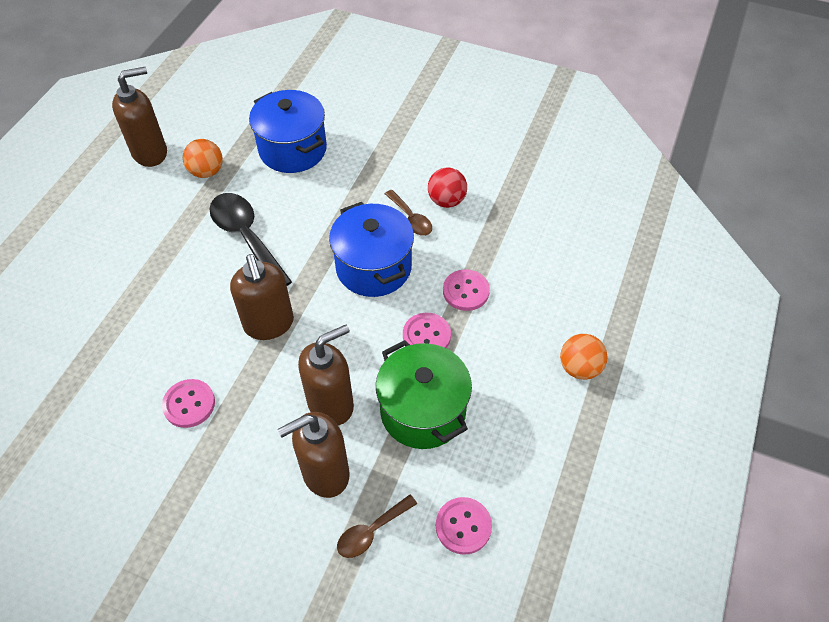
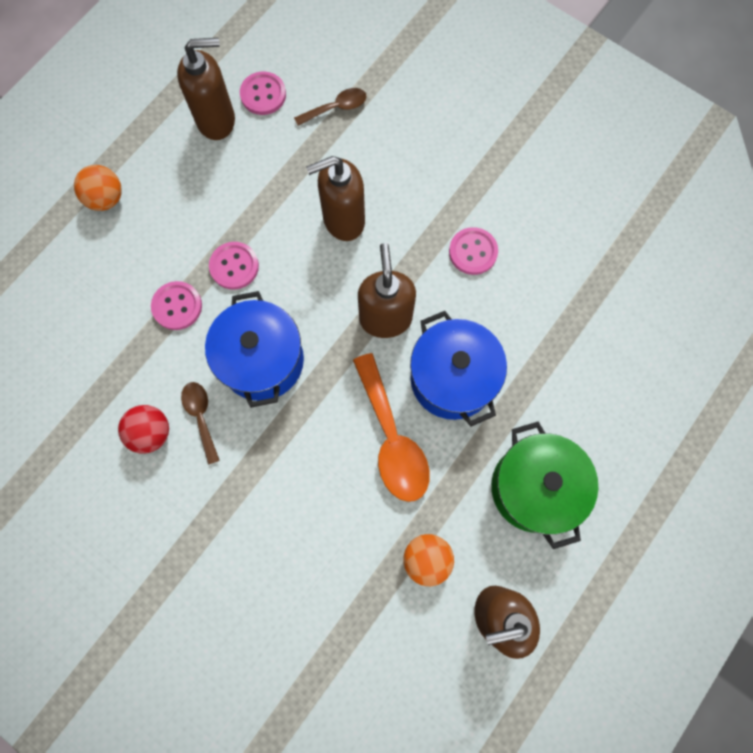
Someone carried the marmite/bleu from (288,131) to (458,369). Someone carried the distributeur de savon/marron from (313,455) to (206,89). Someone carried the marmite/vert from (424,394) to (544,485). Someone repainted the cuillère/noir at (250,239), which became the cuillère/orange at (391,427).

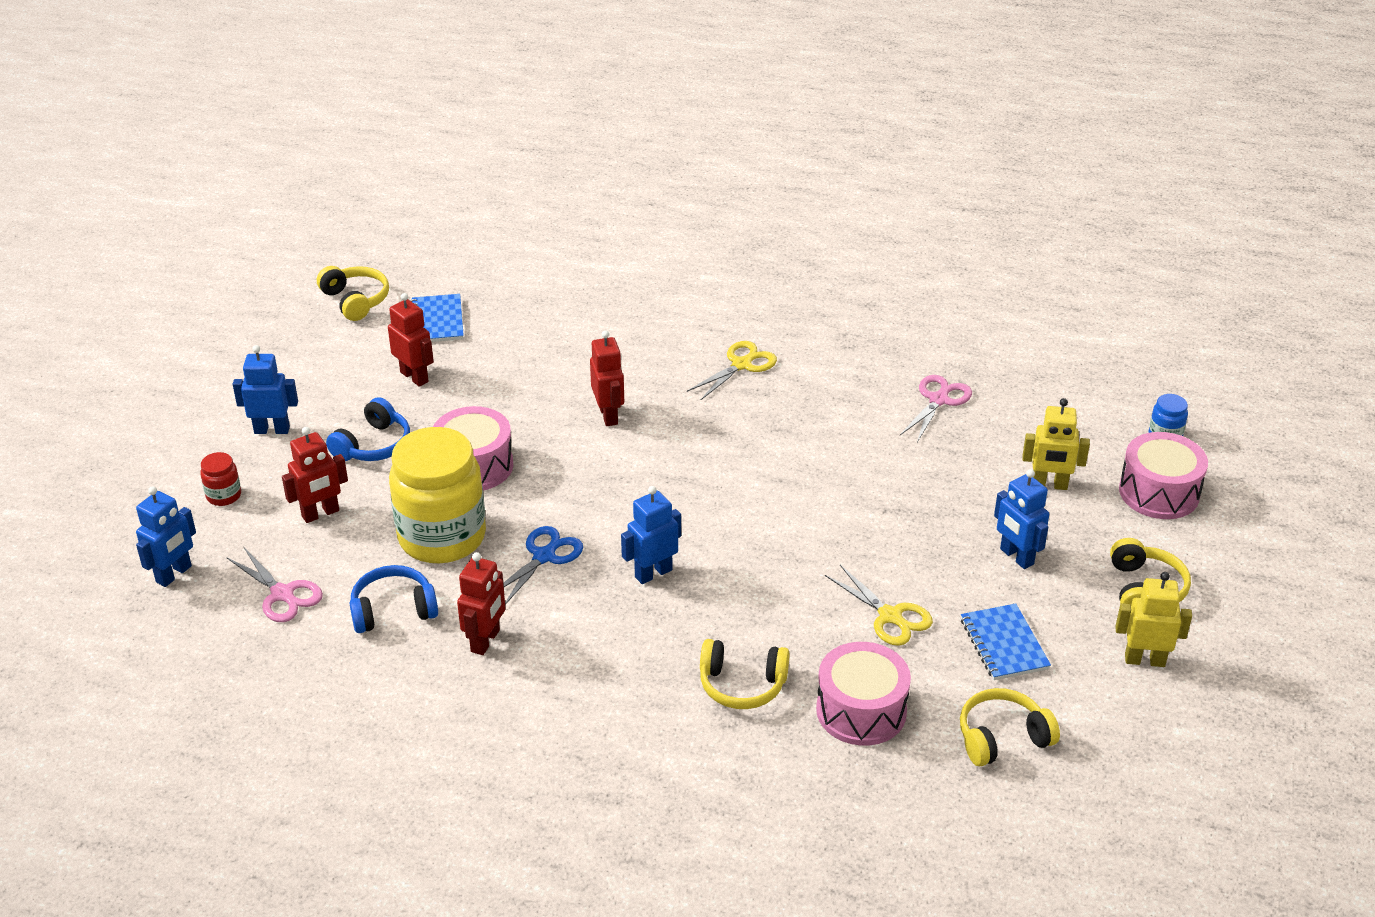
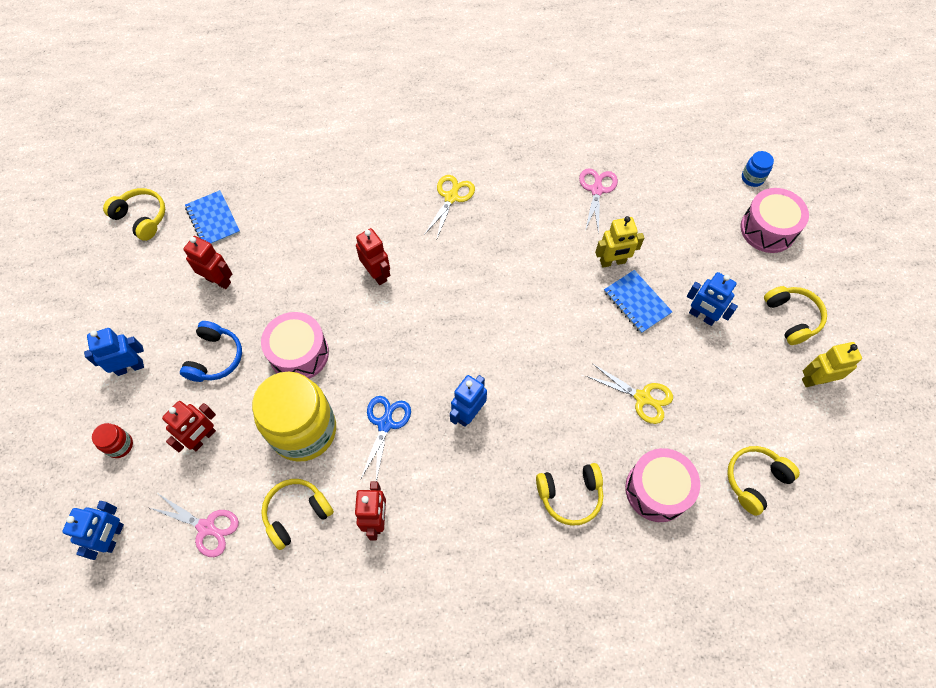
Someone carried the carnet/bleu from (1006,641) to (638,302). Someone carried the robot/jaune from (1056,444) to (619,242). Someone repainted the casque audio/bleu at (394,599), which became the casque audio/jaune at (297,514).

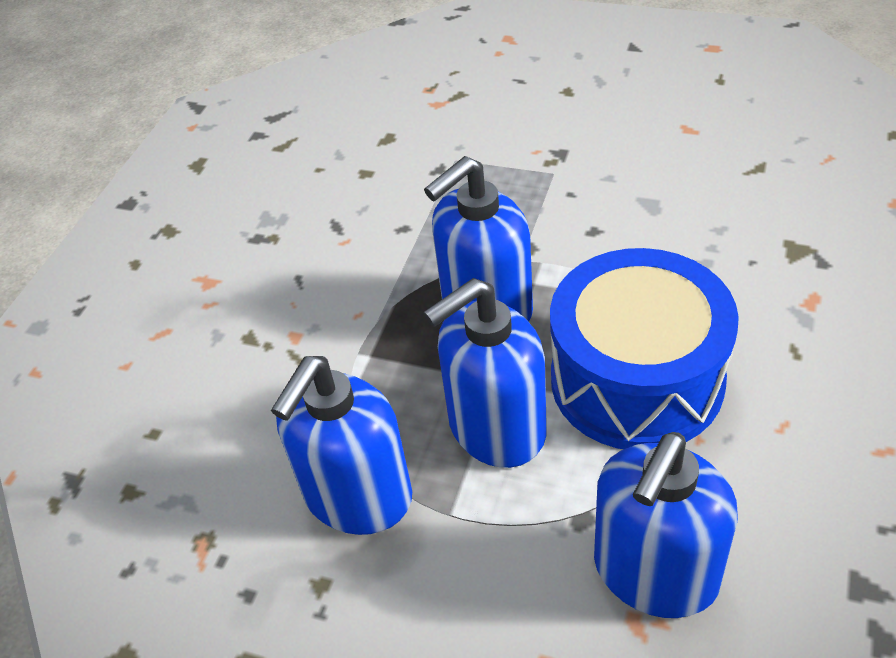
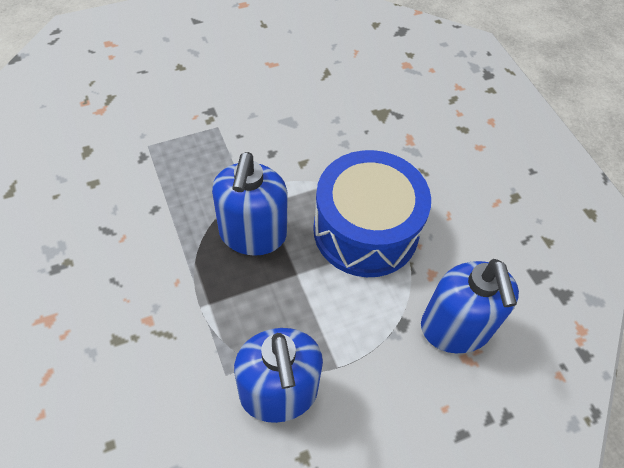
Someone took away the distributeur de savon/bleu at (485,373).

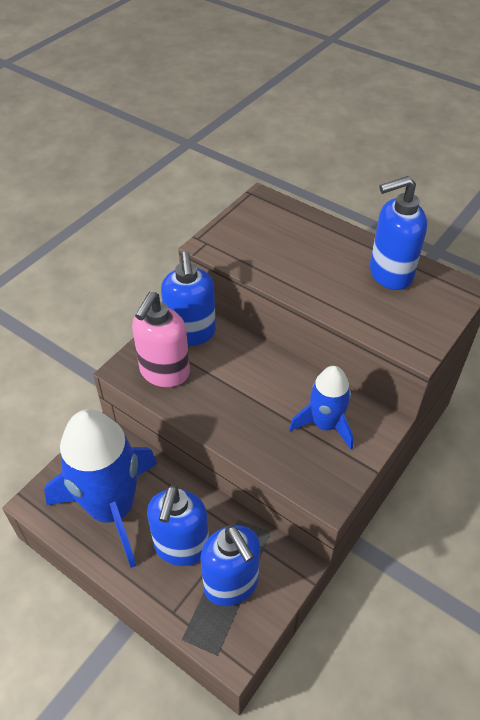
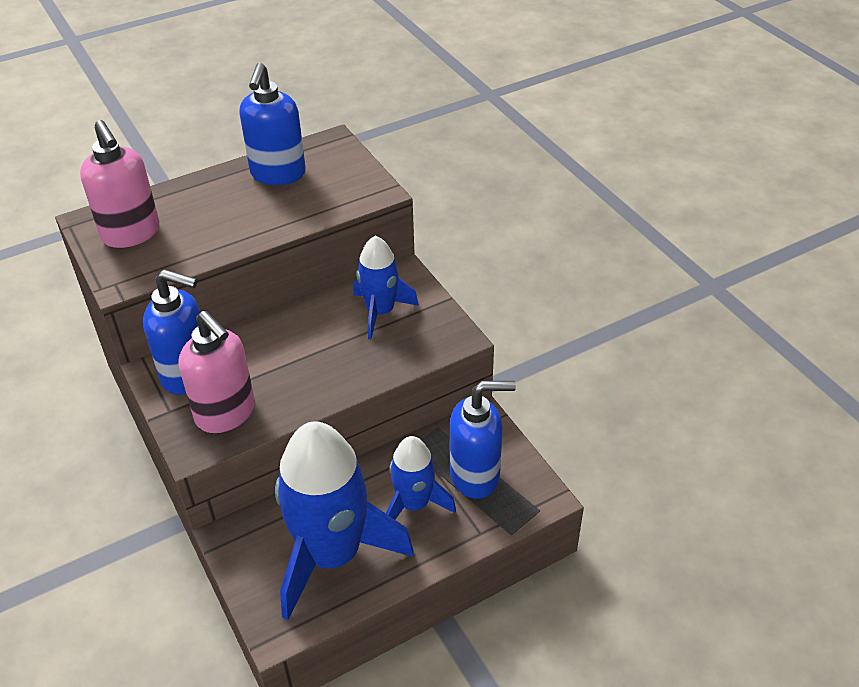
Someone put down the distributeur de savon/rose at (119,184). Someone swapped the distributeur de savon/bleu at (178,525) for the fusée/bleu at (421,478).

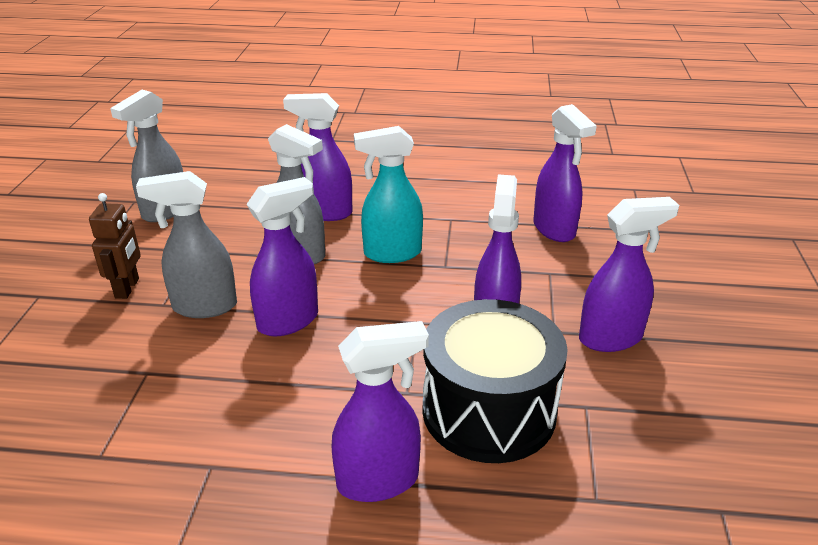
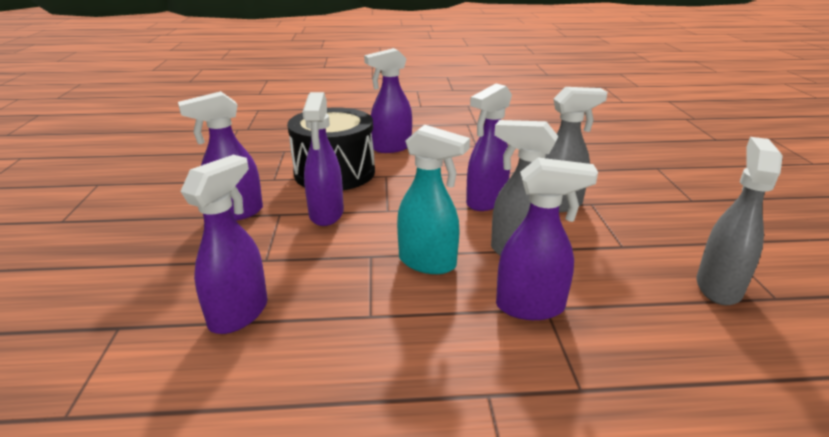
Someone took away the robot/marron at (115,246). Someone rotated the vaporisateur/turquoise at (388,194) by 45 degrees clockwise. Someone rotated the vaporisateur/violet at (564,173) by 60 degrees clockwise.

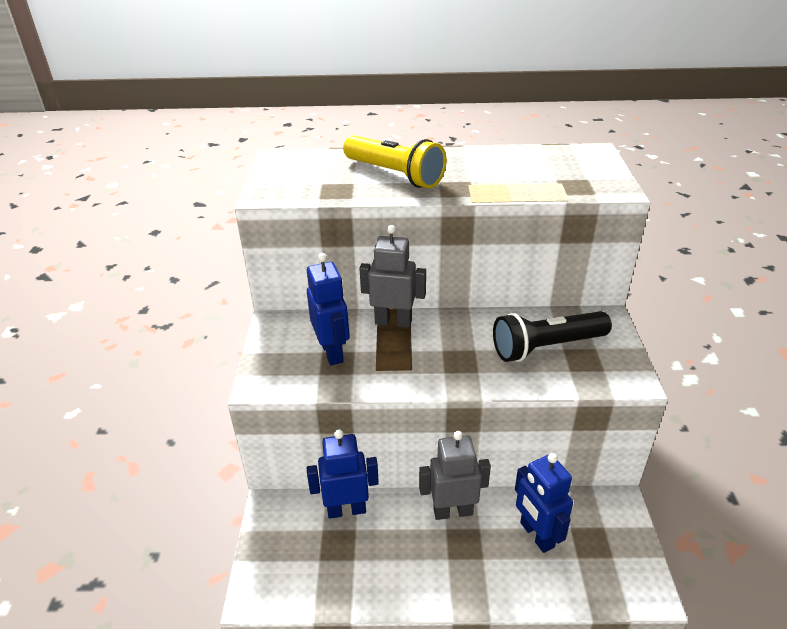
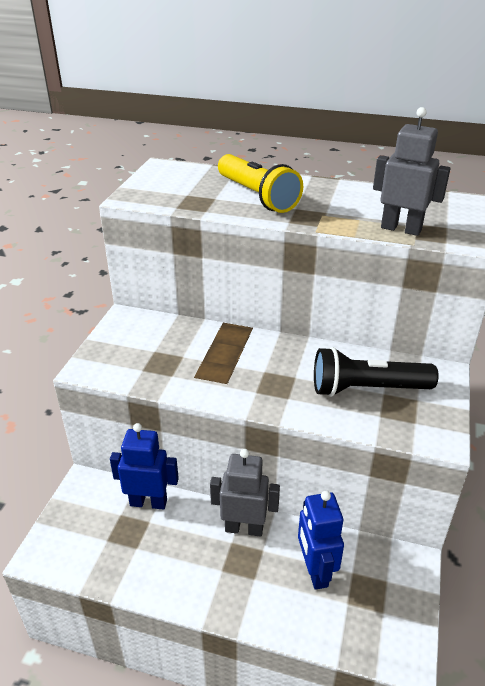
Someone took away the robot/bleu at (328,309). Someone carried the robot/gris from (392,276) to (411,171).

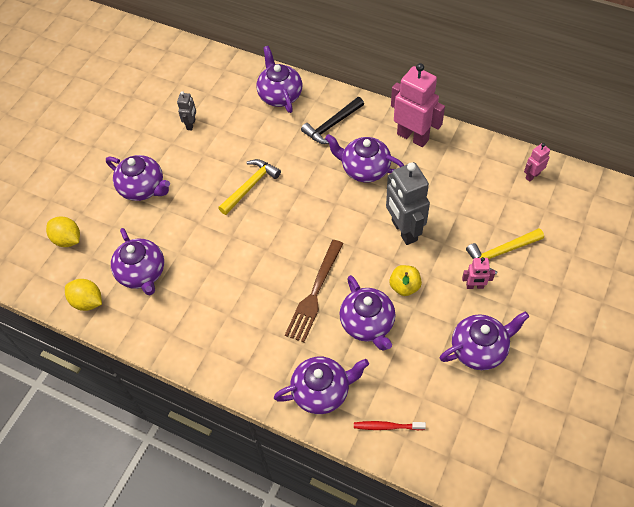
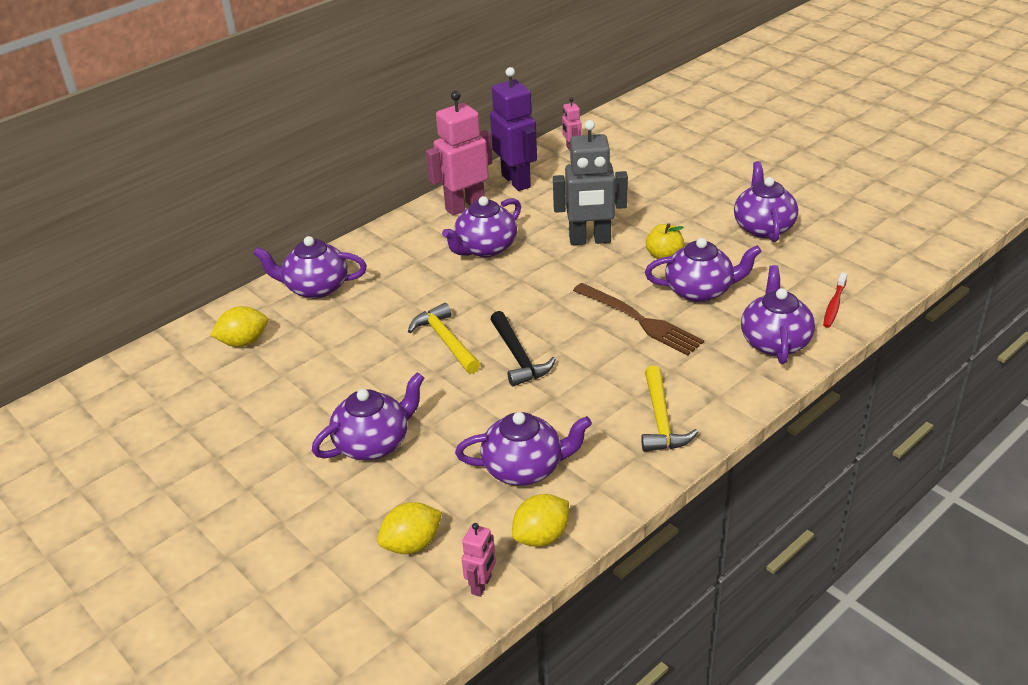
Someone took away the robot/gris at (186,110). Someone put down the citron/jaune at (239,326). Someone put down the robot/violet at (513,129). Someone carried the marteau/noir from (332,120) to (523,349). Someone carried the robot/rose from (478,273) to (479,560). Someone carried the marteau/jaune from (505,251) to (669,409).

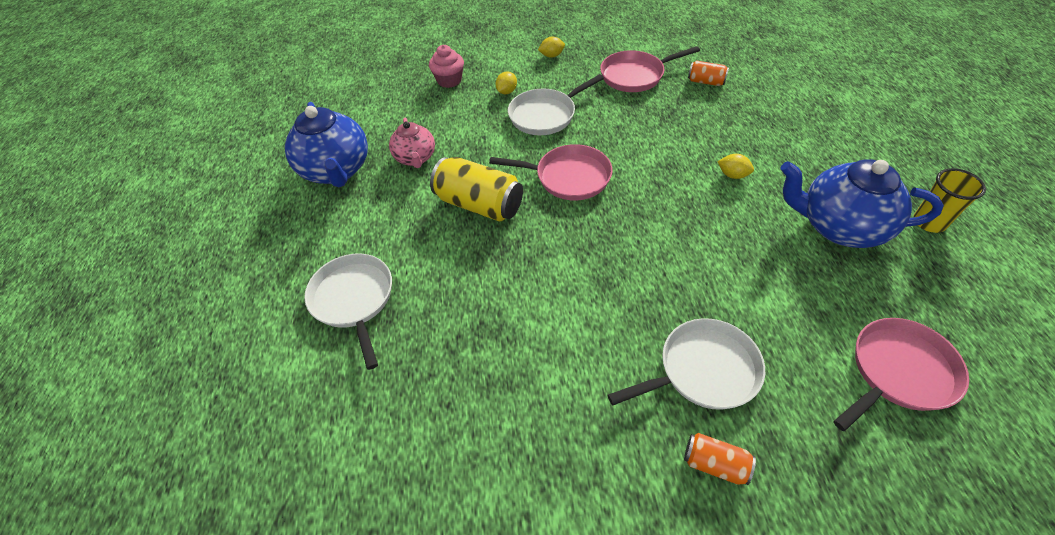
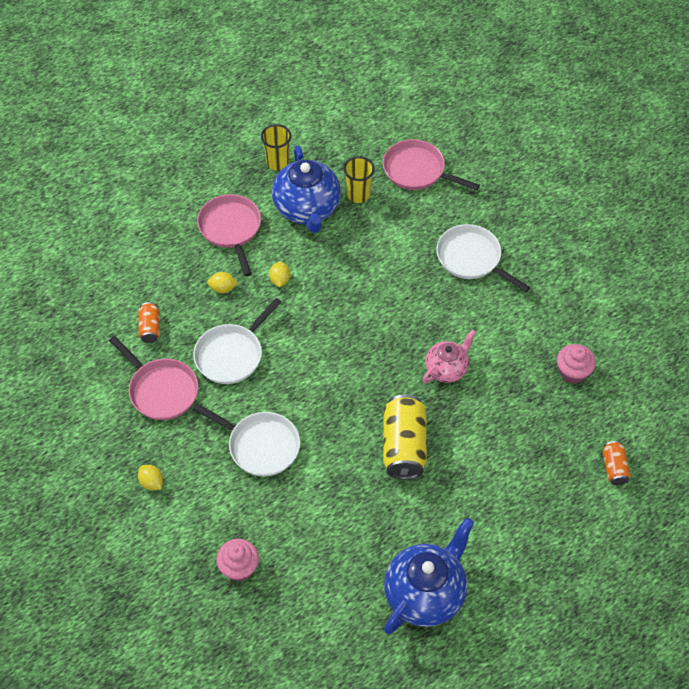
Someone put down the gobelet/jaune at (359,180). Someone put down the muffin/rose at (576,364). Someone carried the poêle/blanc from (348,311) to (237,341). Someone carried the théière/rose from (412,143) to (449,356). Someone carried the poêle/rose from (551,172) to (229,235). Someone carried the citron/jaune from (506,82) to (222,282). Someone carried the canette/orange from (720,459) to (617,463).

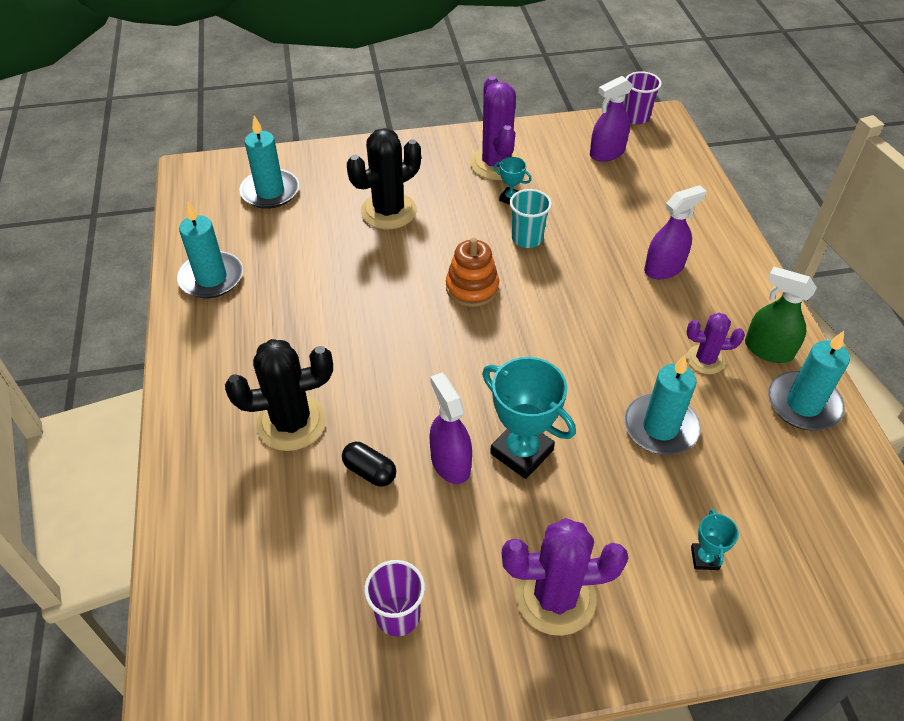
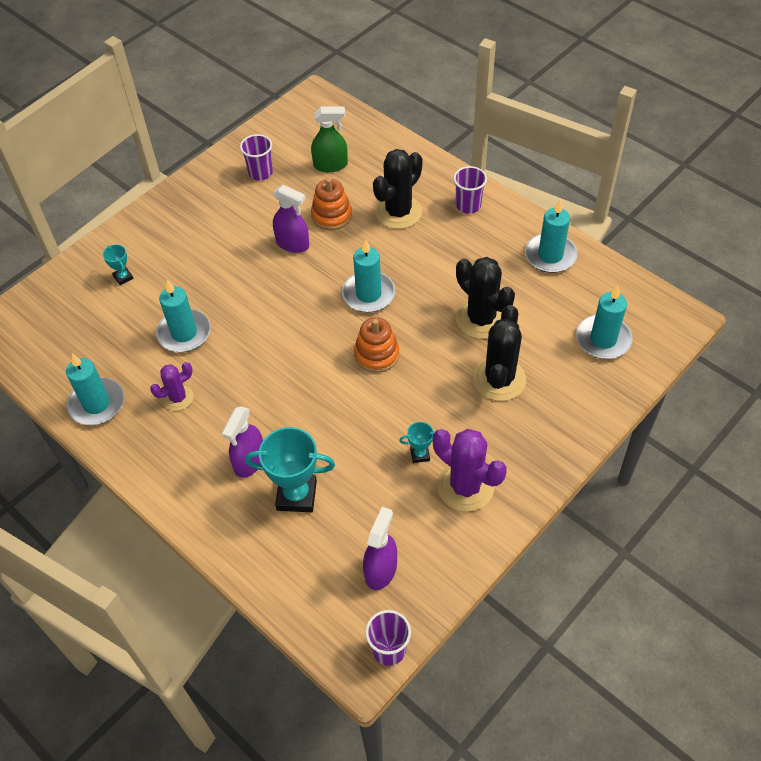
Someone took away the cactus/violet at (565,577). Someone took away the gobelet/turquoise at (531,218). Someone put down the bougie/turquoise at (368,275). Someone put down the gobelet/violet at (470,190). Someone put down the cactus/noir at (485,298). Someone carried the trophée/turquoise from (529,418) to (290,469). Someone carried the vaporisateur/vert from (781,315) to (329,139). Someone swapped the gélule/noir at (369,464) for the jouet à empiler/orange at (331,204).

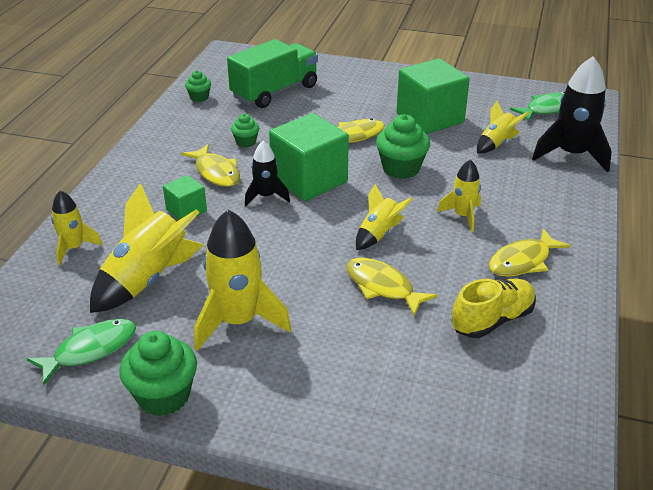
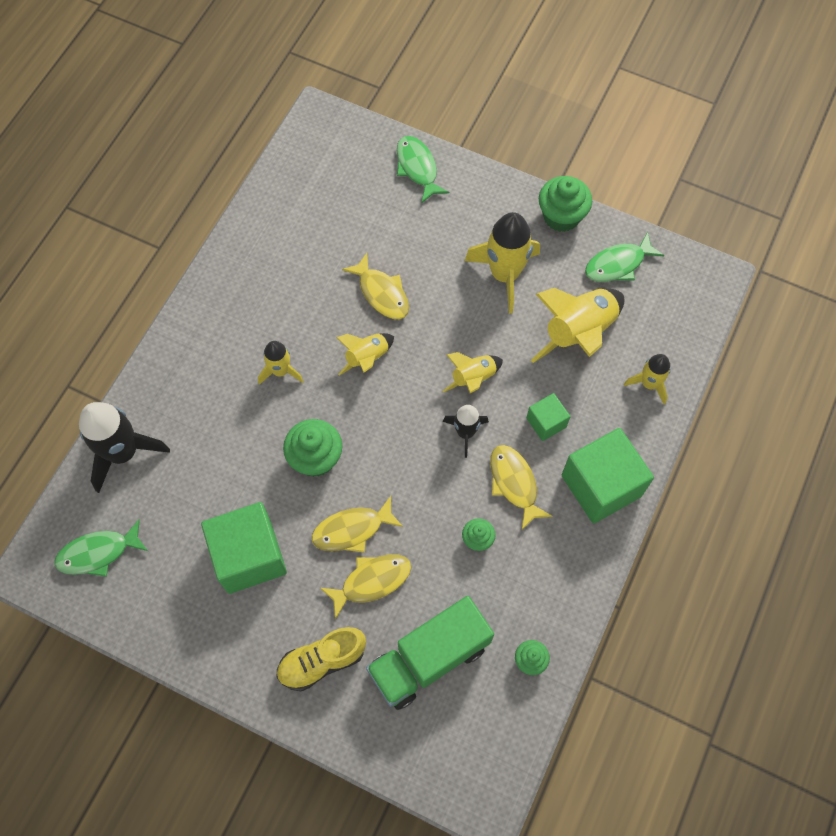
Someone put down the poisson/vert at (423,170). Someone carried the cube/vert from (309,157) to (608,475). Someone carried the chaussure/jaune from (494,308) to (321,659). Someone carried the fusée/jaune from (503,127) to (473,372). Someone carried the poisson/jaune from (530,252) to (366,587).

